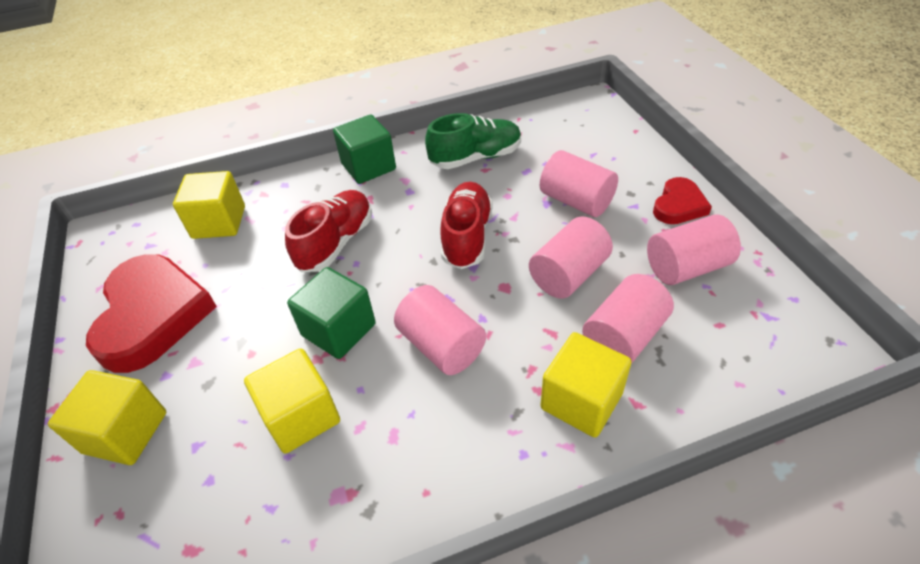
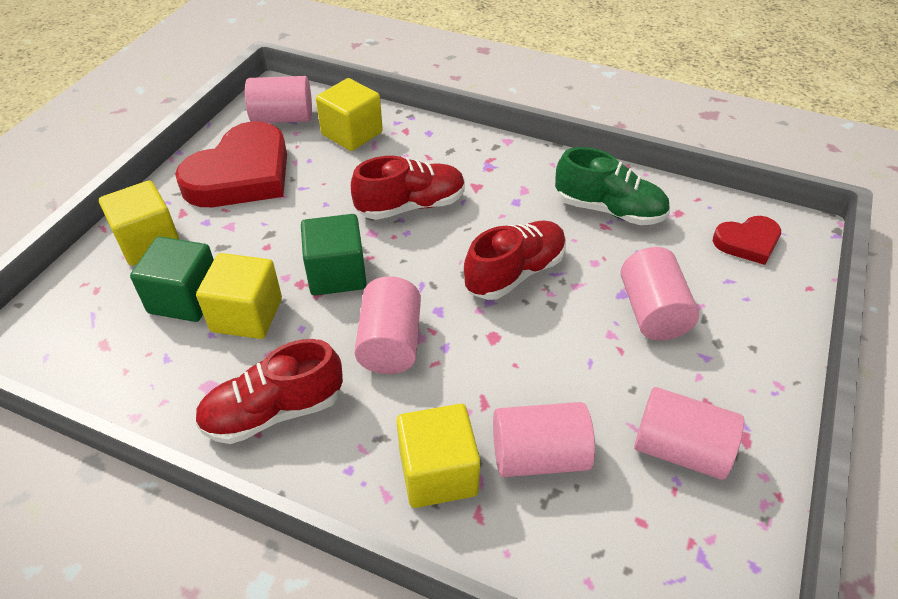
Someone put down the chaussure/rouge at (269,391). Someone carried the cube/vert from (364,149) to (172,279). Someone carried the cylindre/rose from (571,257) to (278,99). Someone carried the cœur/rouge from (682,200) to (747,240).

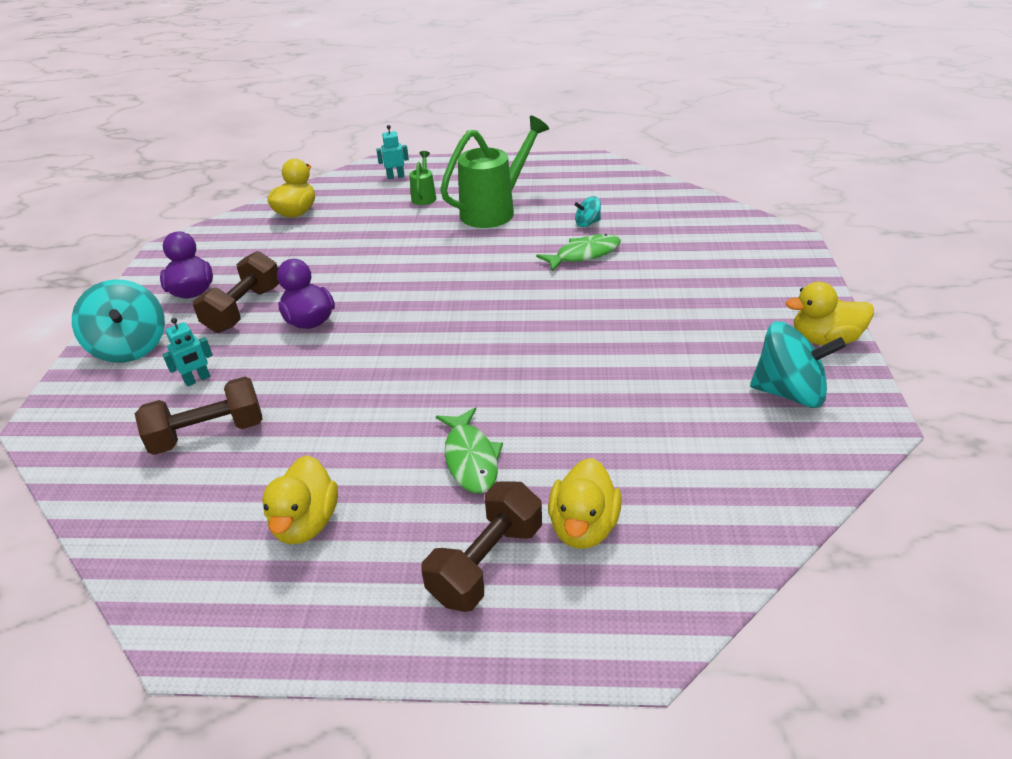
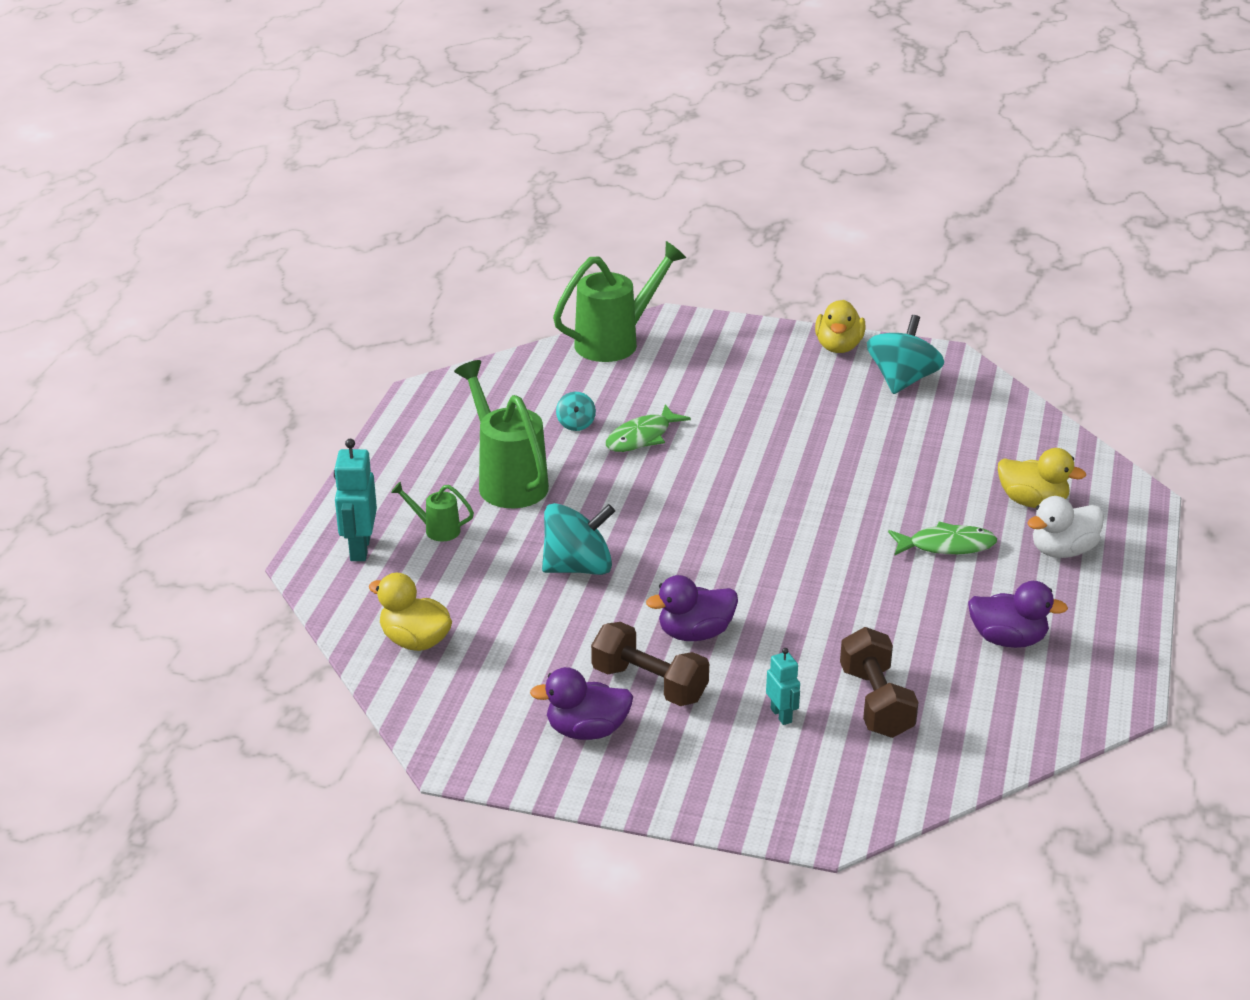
Someone put down the arrosoir/vert at (619,301). Someone carried the toupie/turquoise from (118,321) to (578,539). Someone swapped the haltère/marron at (481,546) for the canard/blanc at (1065,527). Someone repainted the canard/jaune at (300,500), which became the canard/violet at (1018,614). Someone rotated the poisson/vert at (578,253) by 120 degrees counterclockwise. Someone scaled the robot/turquoise at (392,152) by 1.68.

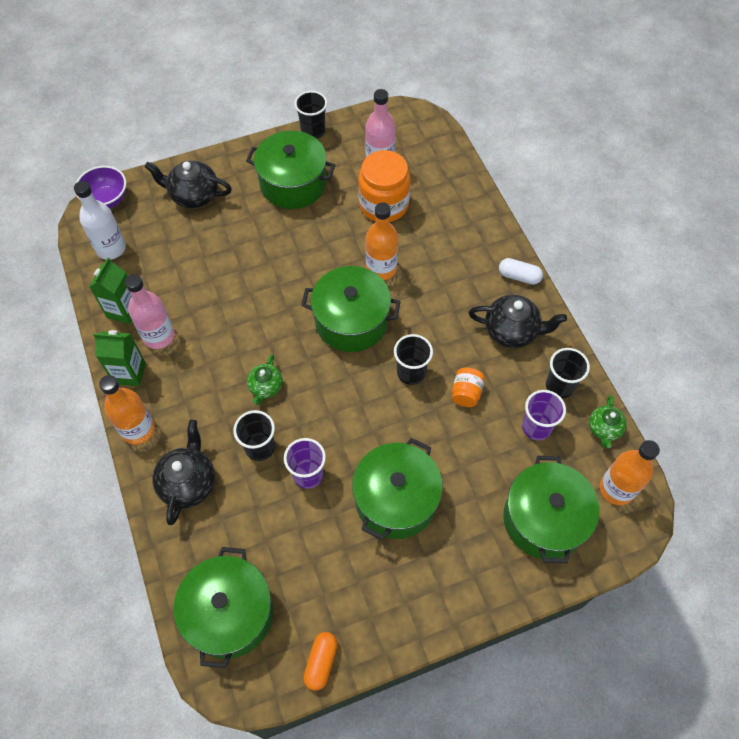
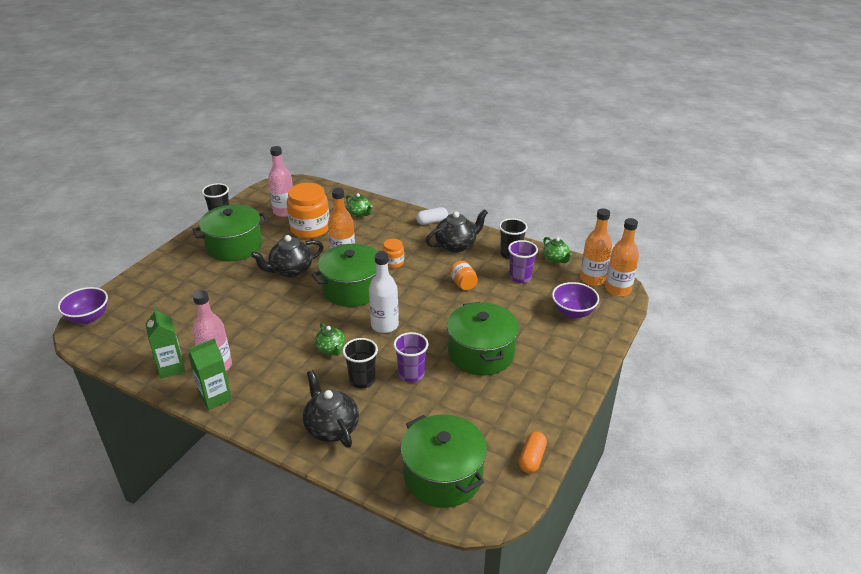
Someone took away the gobelet/noir at (413,359). Someone put down the théière/vert at (359,205). Someone put down the bocal/orange at (393,253). Someone carried the bouteille/blanc from (100,220) to (384,292). Someone carried the bouteille/orange from (127,410) to (622,257). Someone carried the théière/noir from (188,184) to (287,256). Someone swapped the marmite/vert at (551,509) for the bol/violet at (575,300). Someone rotated the gélule/orange at (321,661) by 45 degrees clockwise.

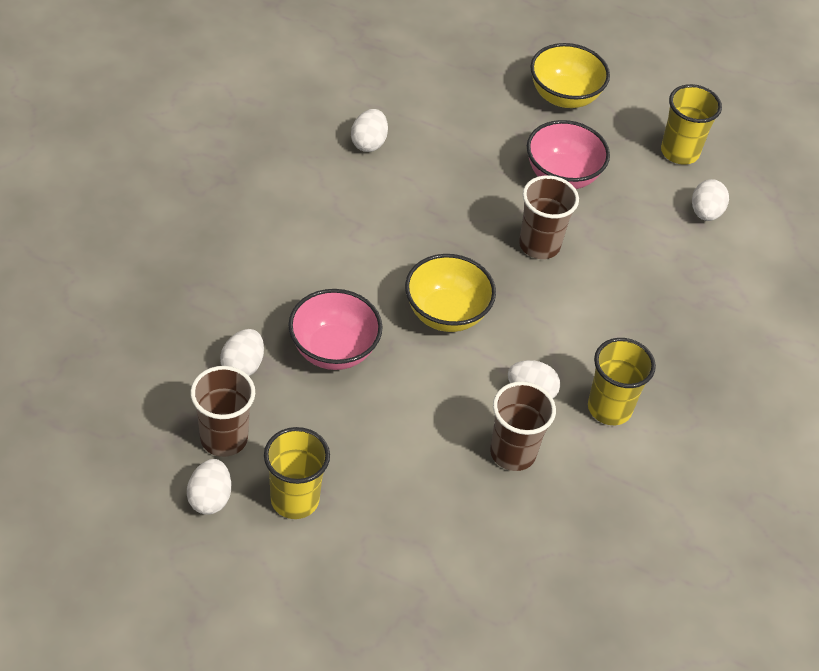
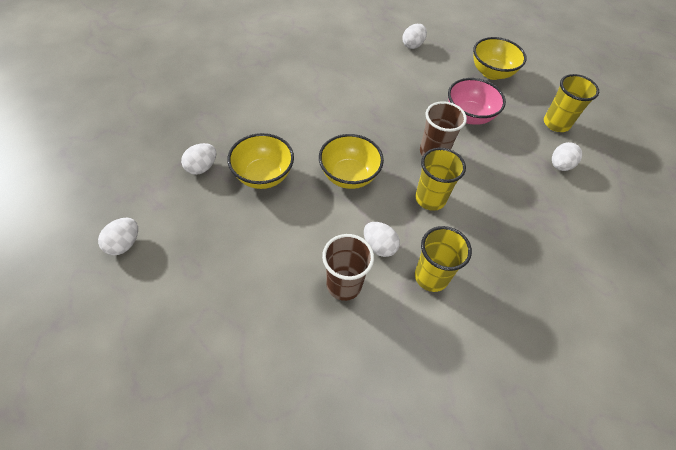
Someone took away the gobelet/marron at (222,411). Someone carried the gobelet/jaune from (297,473) to (440,179). Someone carried the œuf/blanc from (369,130) to (414,36). Someone repainted the bol/rose at (335,329), which became the bol/jaune at (260,161).

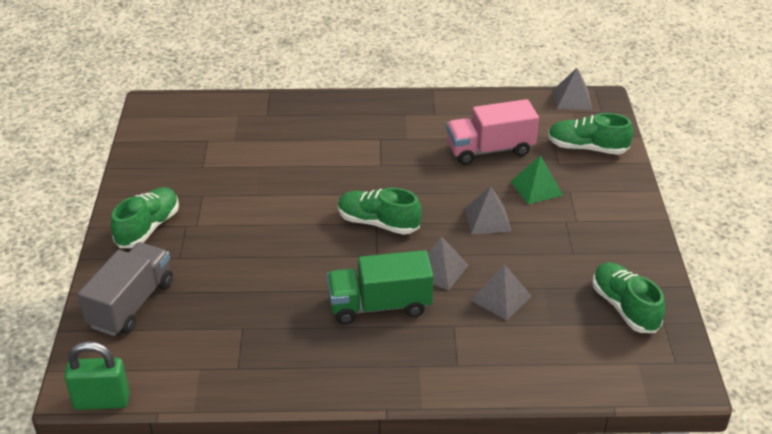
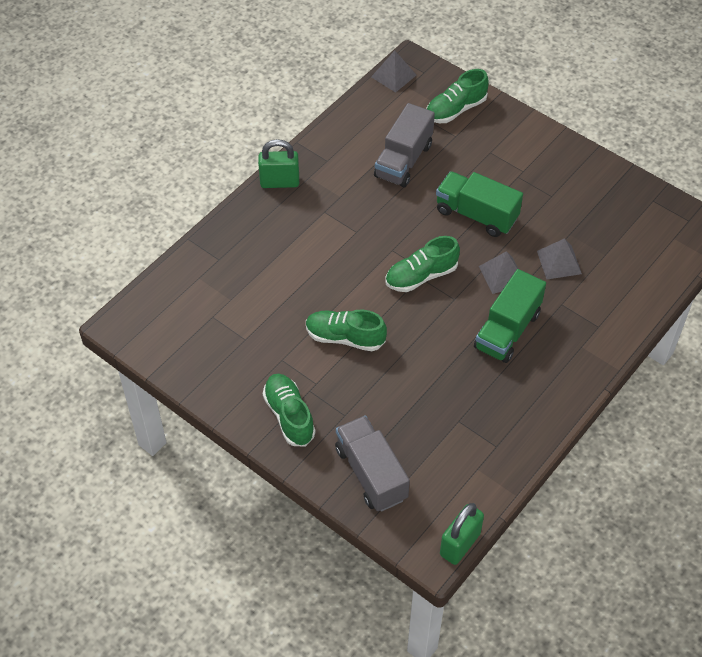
Someone took away the pyramide/vert at (536,180). Someone put down the cadenas/vert at (278,163). Someone carried the chaussure/vert from (629,297) to (346,330). Someone swapped the pyramide/gris at (488,210) for the camion/vert at (479,204). Someone repainted the camion/rose at (492,132), which became the camion/gris at (404,145).

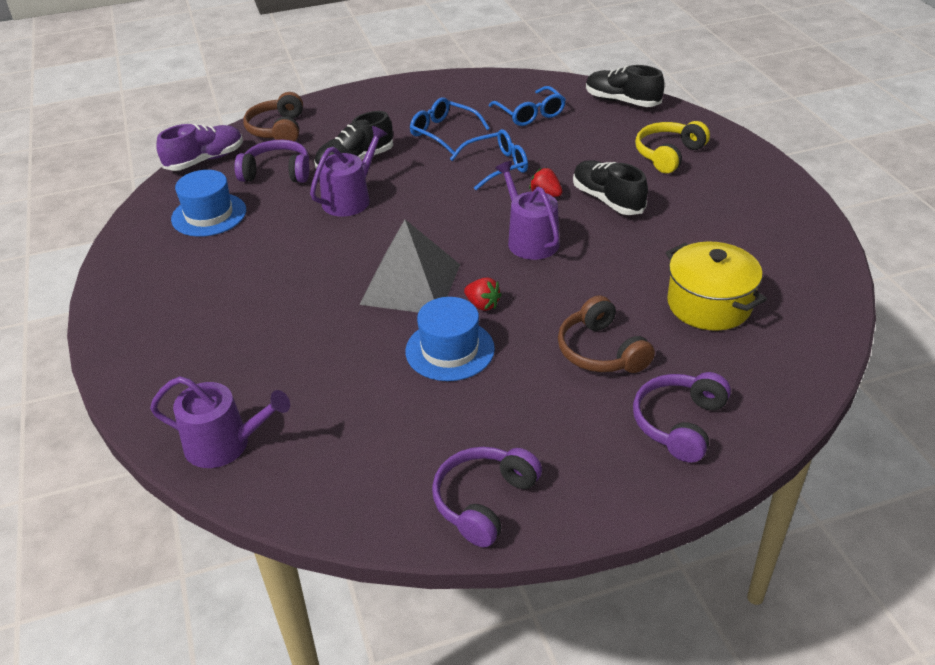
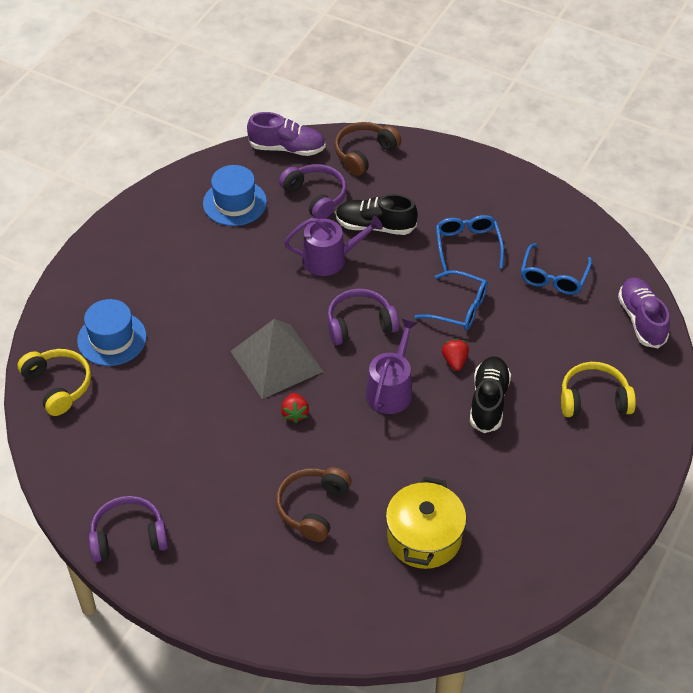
Someone carried the chapeau/bleu from (450,339) to (112,332). Someone carried the casque audio/violet from (682,417) to (363,317). Someone swapped the arrosoir/violet at (220,422) for the casque audio/jaune at (54,382). Someone repainted the chaussure/noir at (625,86), which became the chaussure/violet at (644,313).

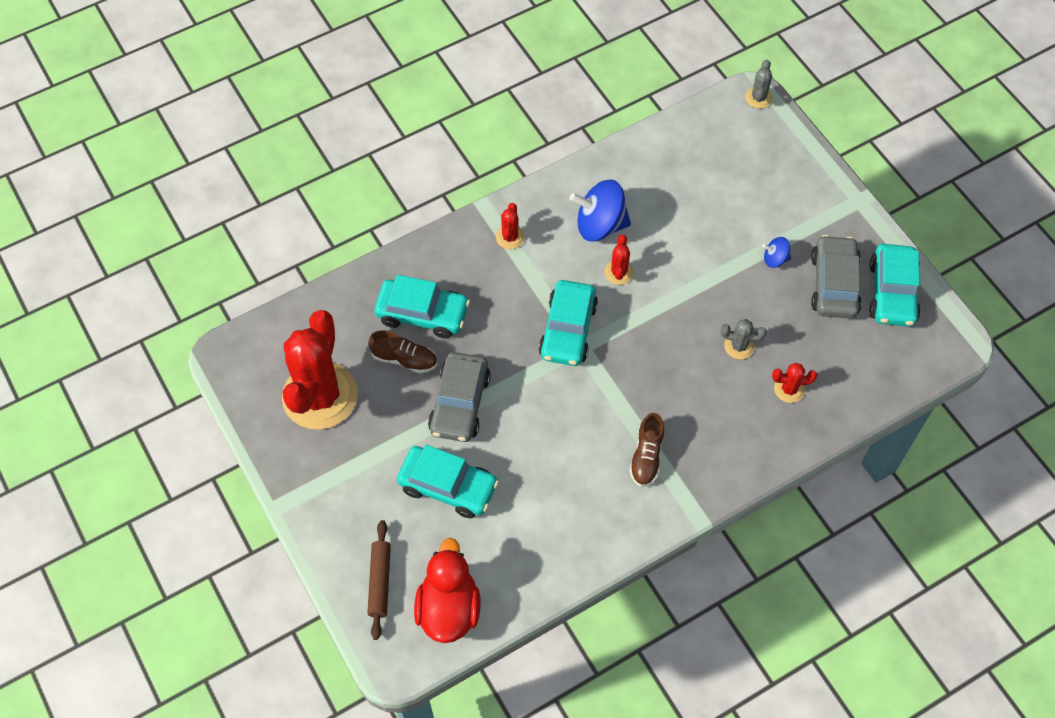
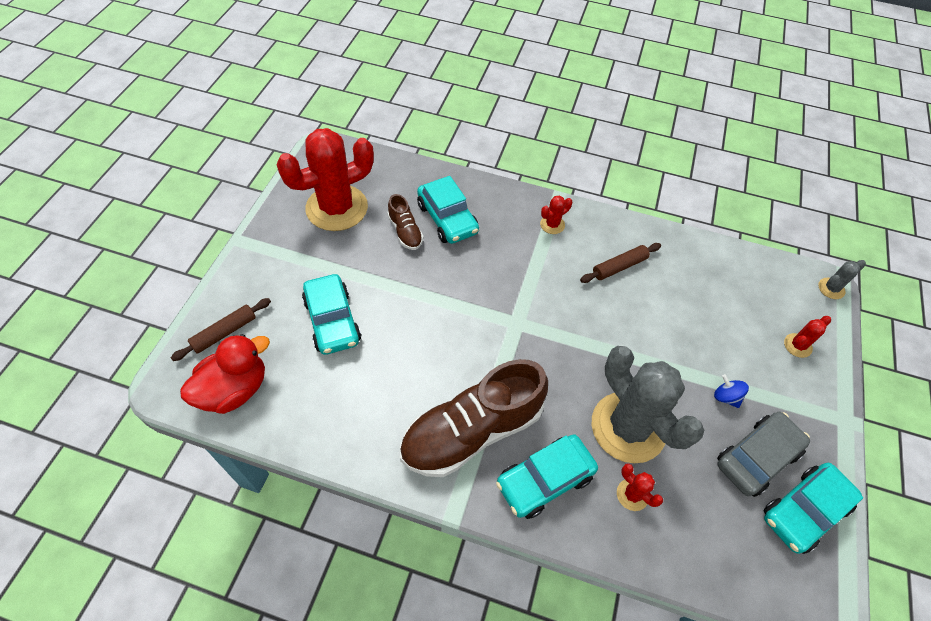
Someone took away the voiture/gris at (459,397). Someone carried the voiture/turquoise from (568,323) to (547,476). Someone carried the cactus/rouge from (619,259) to (807,337). Someone swapped the toupie/bleu at (600,211) for the rouleau à pâtisserie/marron at (620,263). Someone scaled the chaussure/marron at (647,450) by 2.17. Someone scaled the cactus/gris at (744,339) by 2.46.

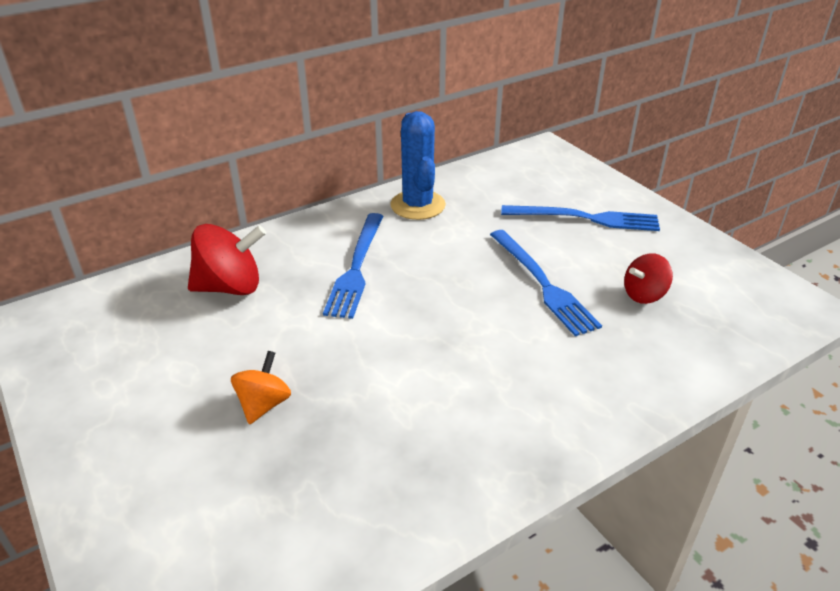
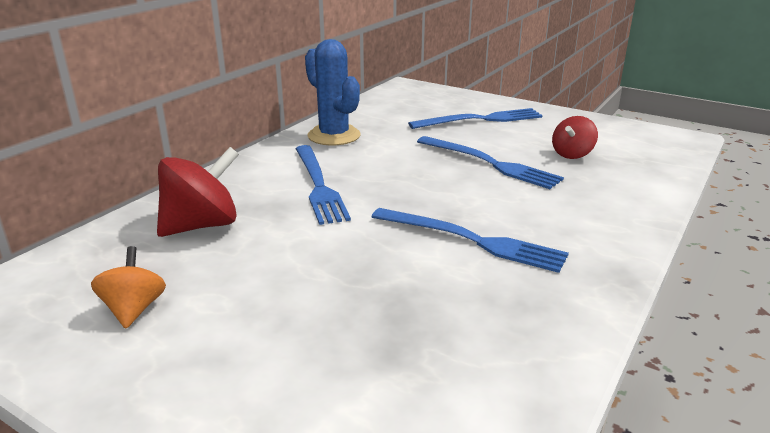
Someone put down the fourchette/bleu at (470,240). Someone carried the toupie/orange from (261,387) to (128,287).

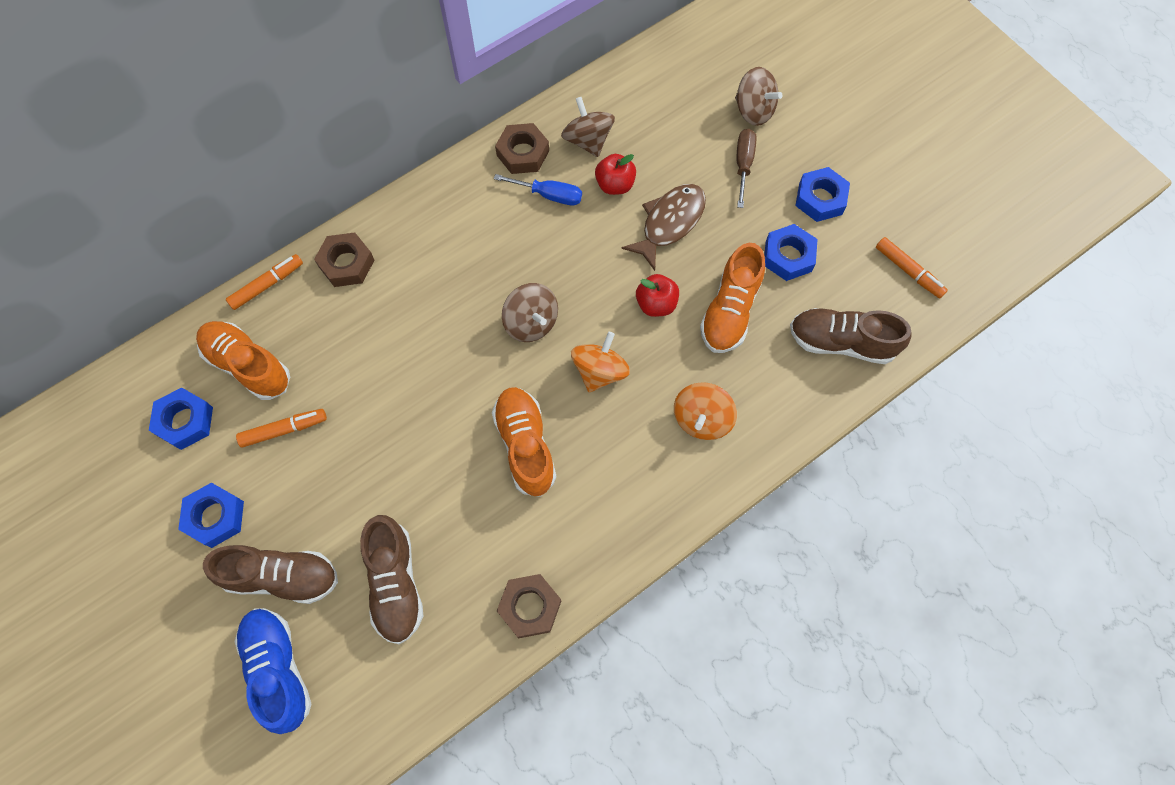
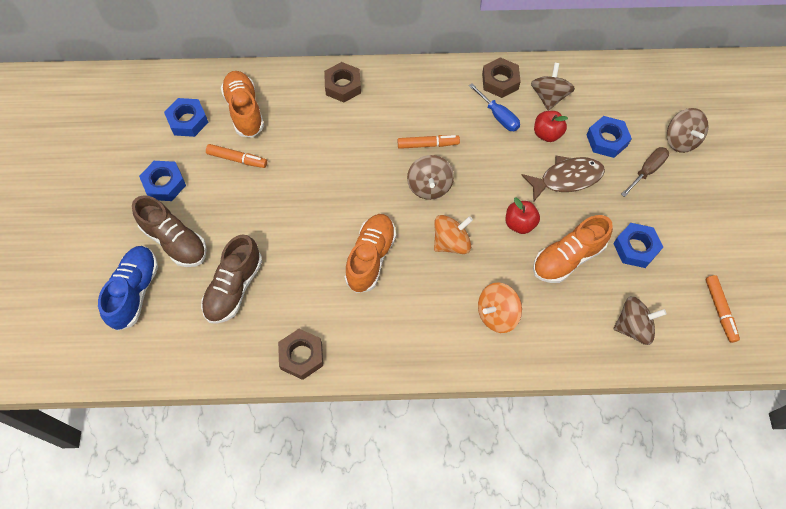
Someone carried the feutre/orange from (264,282) to (429,142). Someone carried the écrou/bleu from (822,194) to (609,137). Someone swapped the chaussure/marron at (850,336) for the toupie/marron at (640,320).

